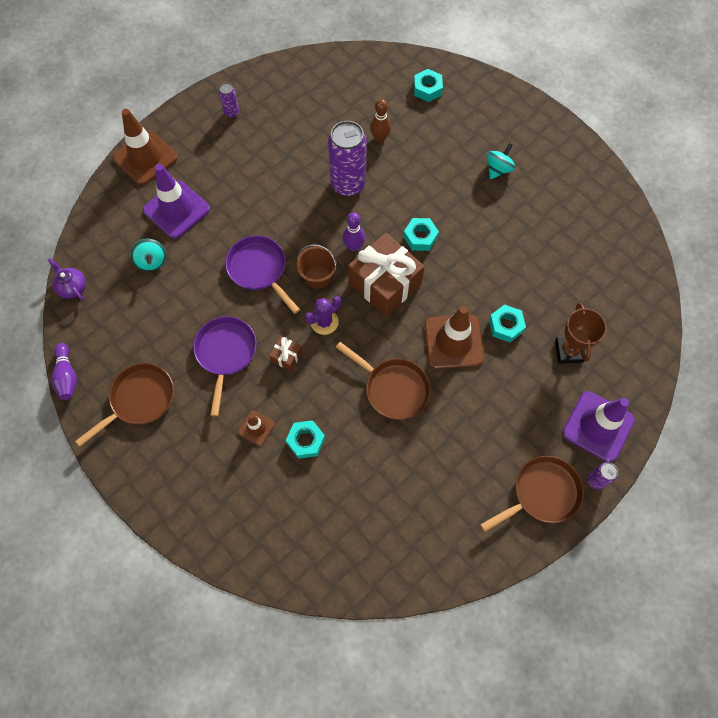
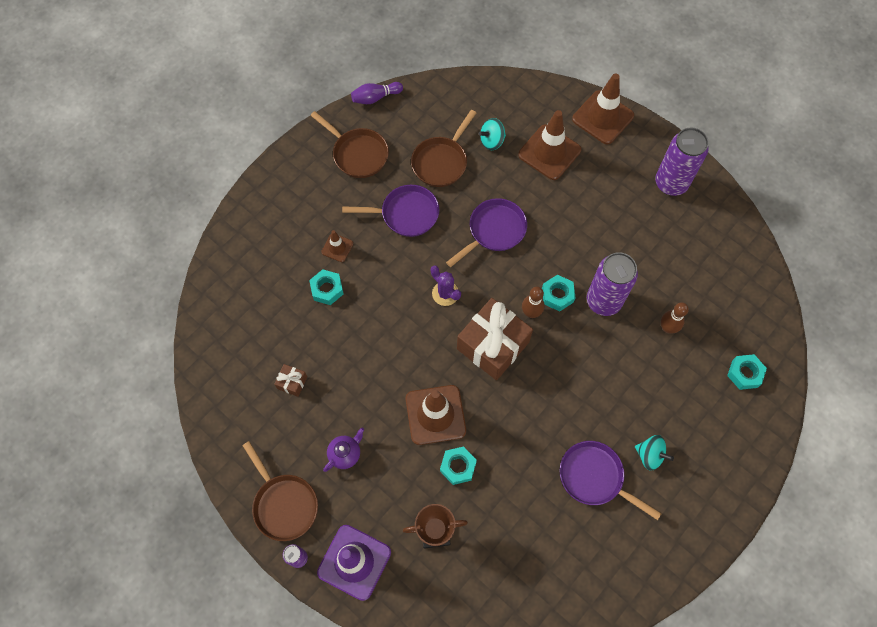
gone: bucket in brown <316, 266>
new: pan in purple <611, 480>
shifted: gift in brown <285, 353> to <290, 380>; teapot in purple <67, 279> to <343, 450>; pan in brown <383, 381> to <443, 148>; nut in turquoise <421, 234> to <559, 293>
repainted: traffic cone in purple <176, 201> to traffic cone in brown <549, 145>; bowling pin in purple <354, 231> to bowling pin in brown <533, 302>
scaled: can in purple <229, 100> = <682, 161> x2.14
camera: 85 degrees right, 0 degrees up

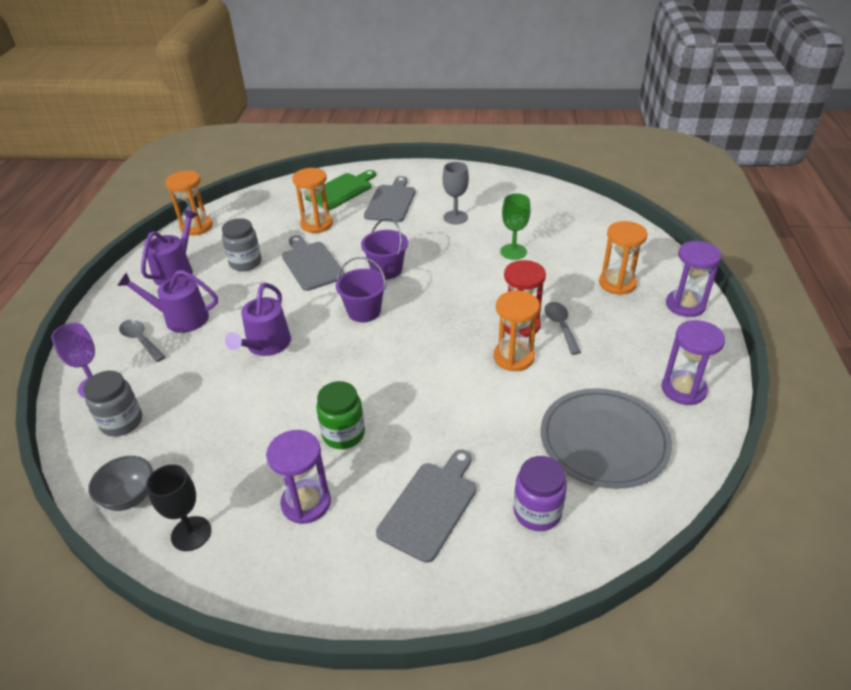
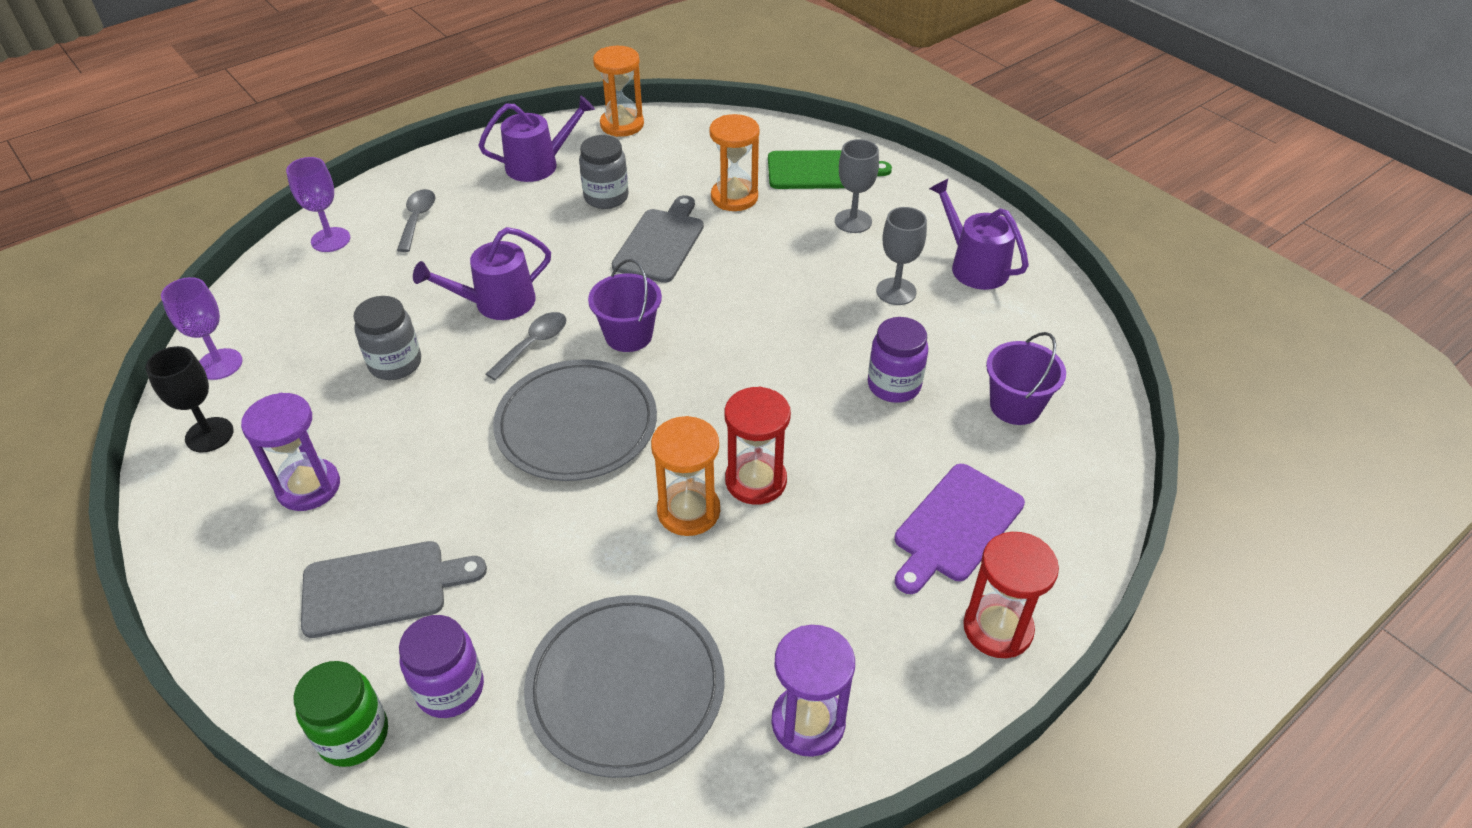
new: plate in grey <575, 420>
shifted: jar in green <340, 415> to <340, 714>; jar in grey <112, 404> to <387, 338>; spoon in grey <563, 328> to <526, 346>; watering can in purple <167, 301> to <979, 234>; bucket in purple <384, 248> to <1026, 378>
swapped: bowl in grey <120, 483> to goblet in purple <202, 328>; cutting board in grey <390, 199> to goblet in grey <857, 186>; goblet in green <515, 226> to jar in purple <898, 360>; hourglass in orange <623, 258> to cutting board in purple <960, 529>
repainted: hourglass in purple <694, 279> to hourglass in red <1011, 595>
camera: 45 degrees right, 5 degrees up

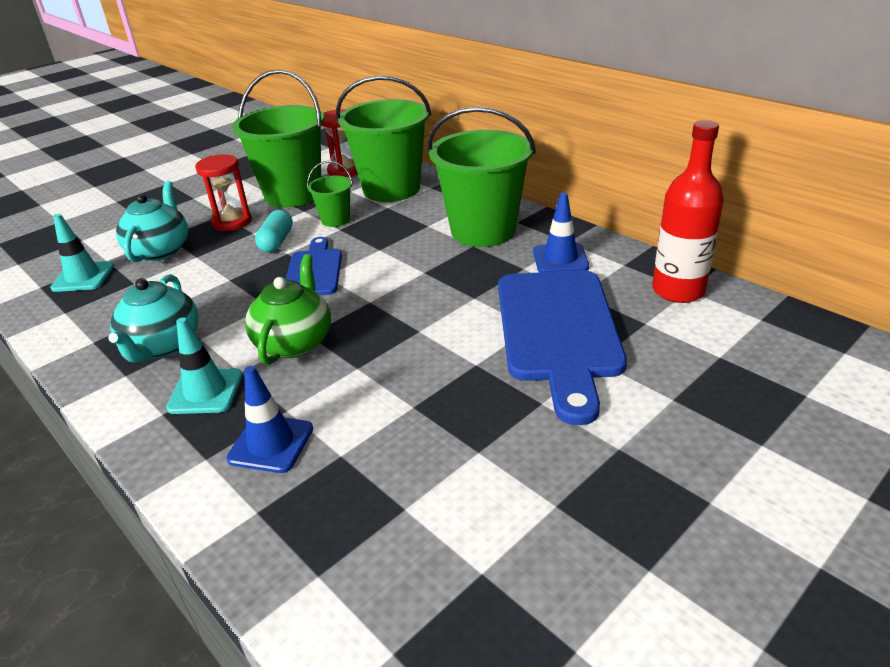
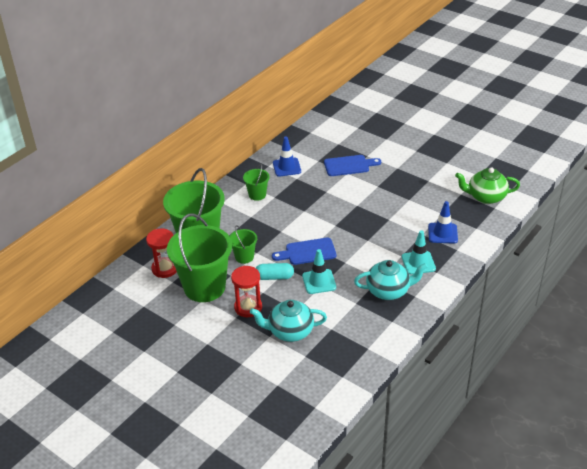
gone: bottle in red <688, 211>
shifted: traffic cone in turquoise <82, 253> to <319, 271>; teapot in green <288, 309> to <487, 185>
scaled: bucket in green <482, 176> = <256, 182> x0.47; cutting board in blue <562, 347> = <352, 165> x0.55
camera: 100 degrees left, 5 degrees up

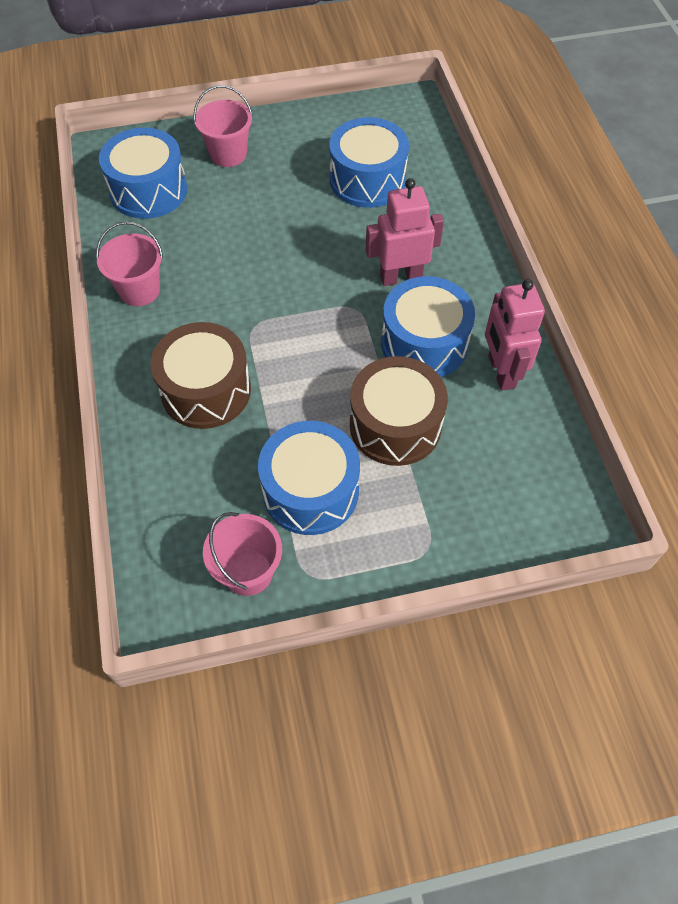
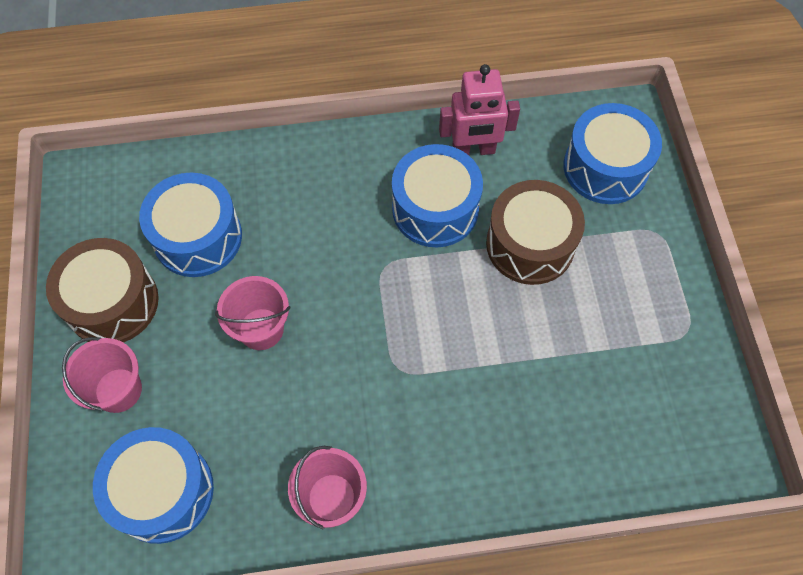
gone: robot in pink <405, 232>
shifted: drum in brown <201, 375> to <102, 290>; bucket in pink <242, 554> to <252, 313>; drum in blue <309, 478> to <612, 153>
camera: 85 degrees left, 5 degrees up

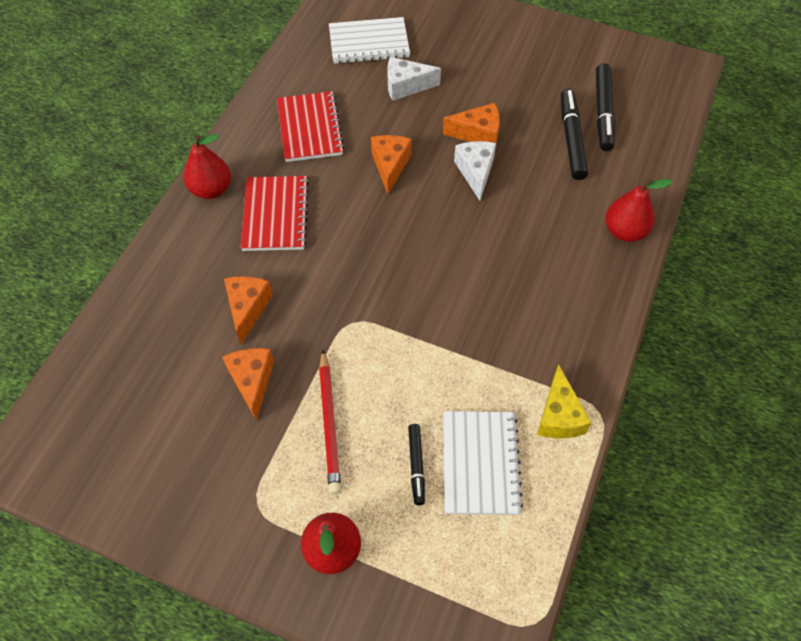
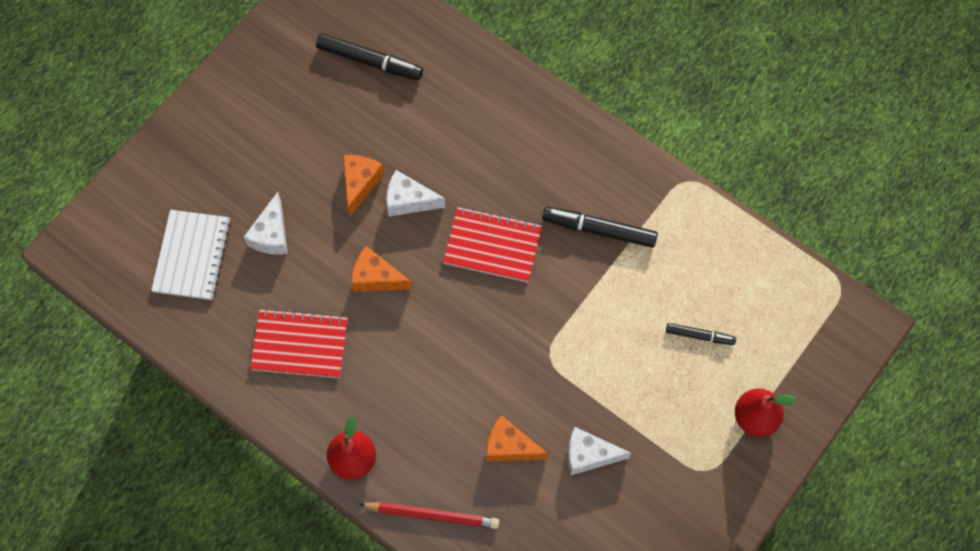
gone: notebook in white <483, 463>; cheese in yellow <564, 401>; pear in red <639, 210>
shifted: pencil in red <330, 422> to <428, 515>; notebook in red <274, 213> to <492, 244>; marker in black <574, 134> to <600, 227>
repainted: cheese in orange <248, 384> to cheese in white <599, 451>
camera: 75 degrees left, 10 degrees up

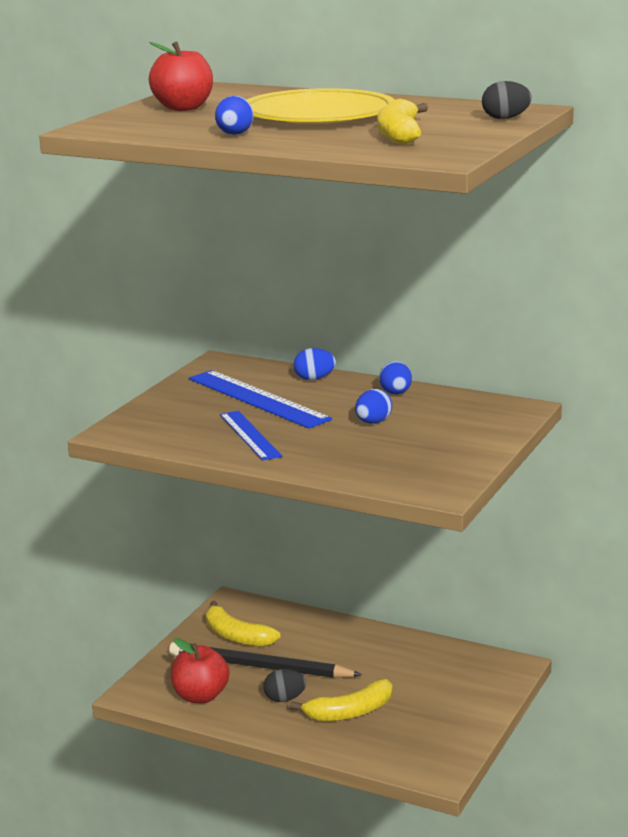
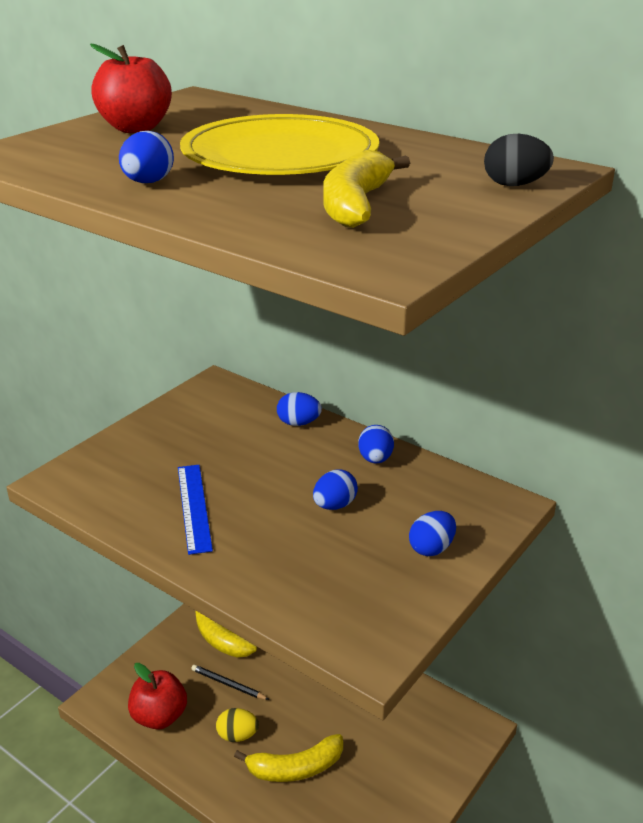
gone: ruler in blue <260, 399>
new: egg in blue <432, 533>
repainted: egg in black <285, 685> to egg in yellow <237, 725>
scaled: pencil in black <265, 660> = <230, 682> x0.46
camera: 10 degrees right, 10 degrees up

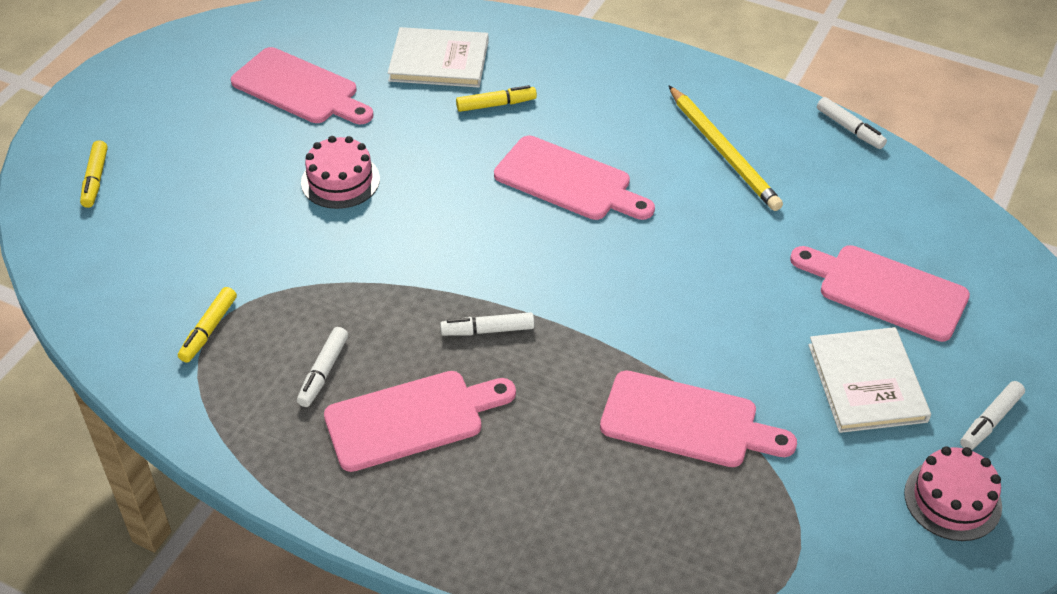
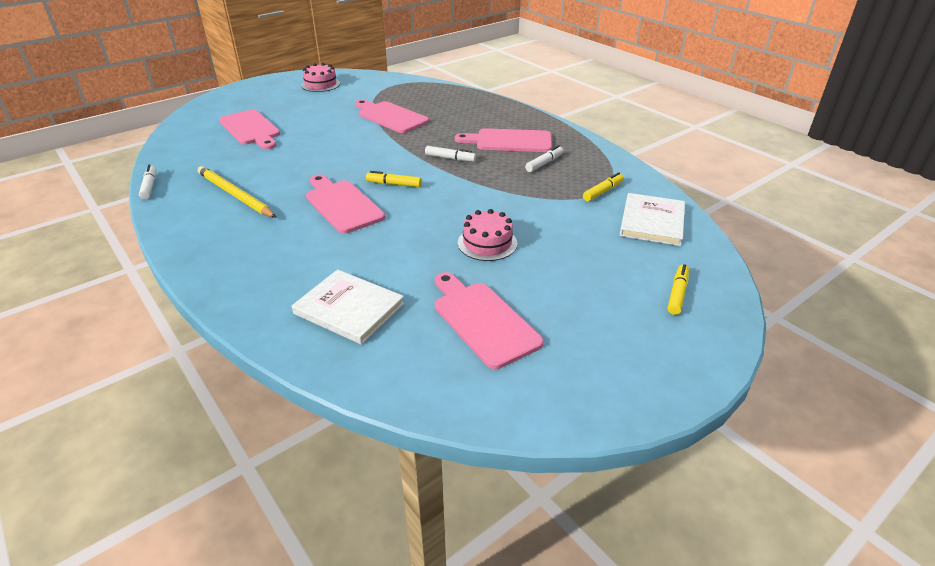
gone: marker in white <992, 415>
shifted: marker in yellow <496, 98> to <394, 179>; book in white <869, 380> to <652, 219>
rotated: pencil in yellow <726, 148> = <237, 192> 45 degrees counterclockwise
camera: 155 degrees left, 10 degrees down

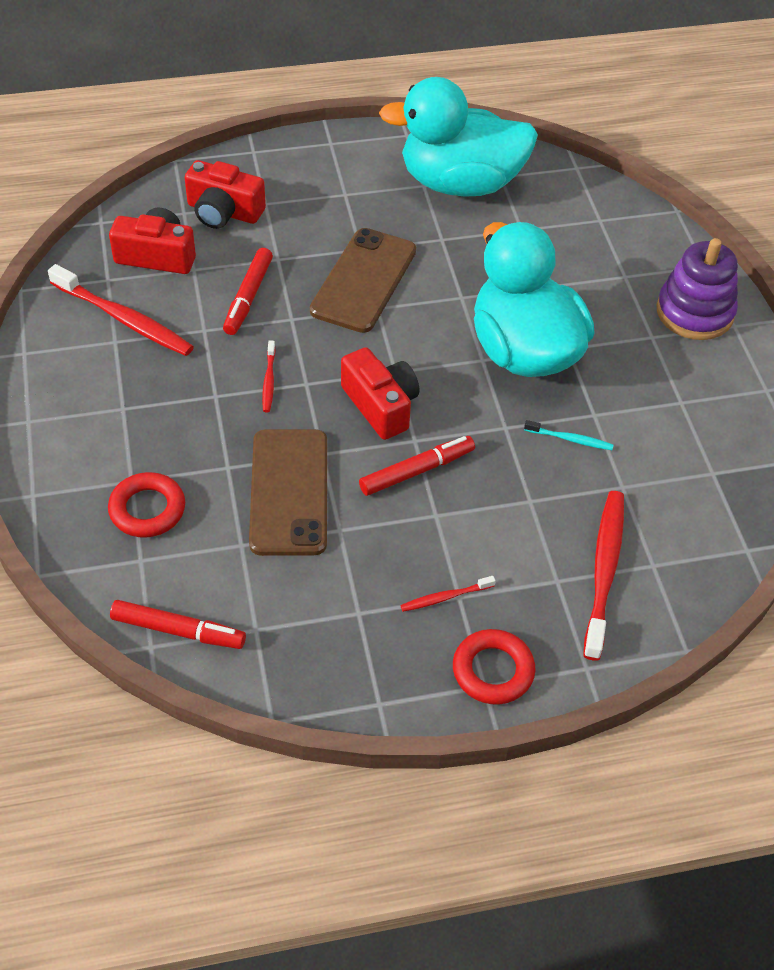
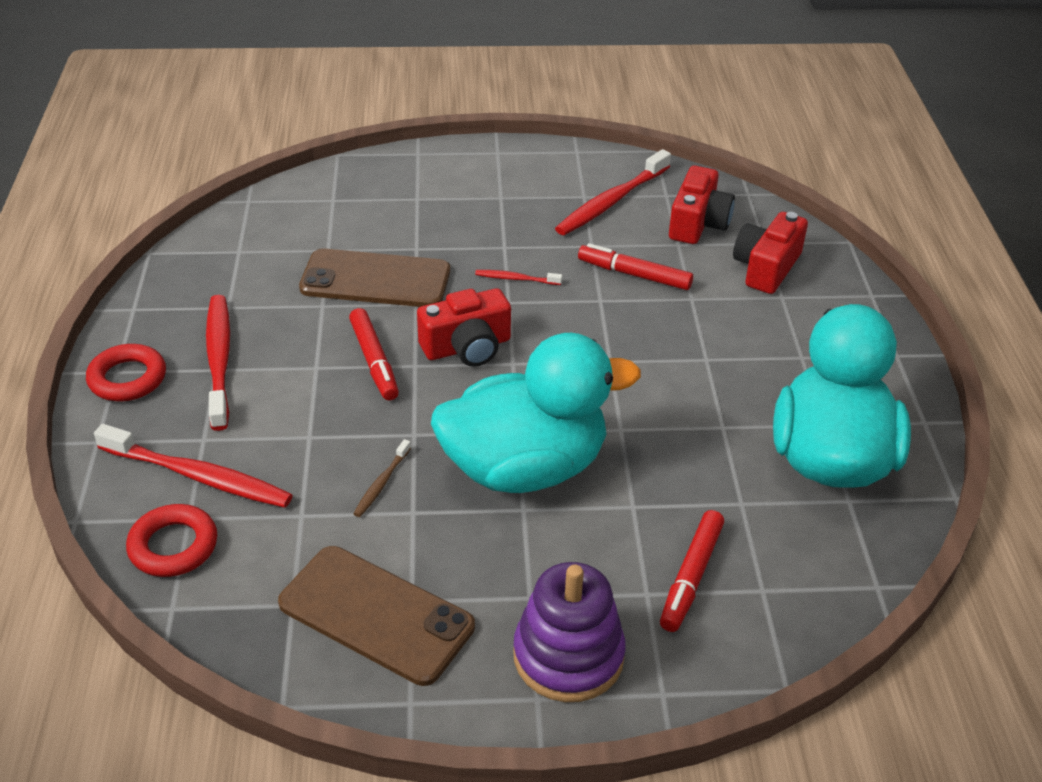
shifted: ring in red <146, 505> to <171, 540>; phone in brown <363, 280> to <376, 616>; marker in red <178, 624> to <692, 571>
repainted: toothbrush in turquoise <568, 435> to toothbrush in brown <382, 478>
scaled: toothbrush in red <448, 594> = <218, 363> x2.08
camera: 100 degrees right, 10 degrees down

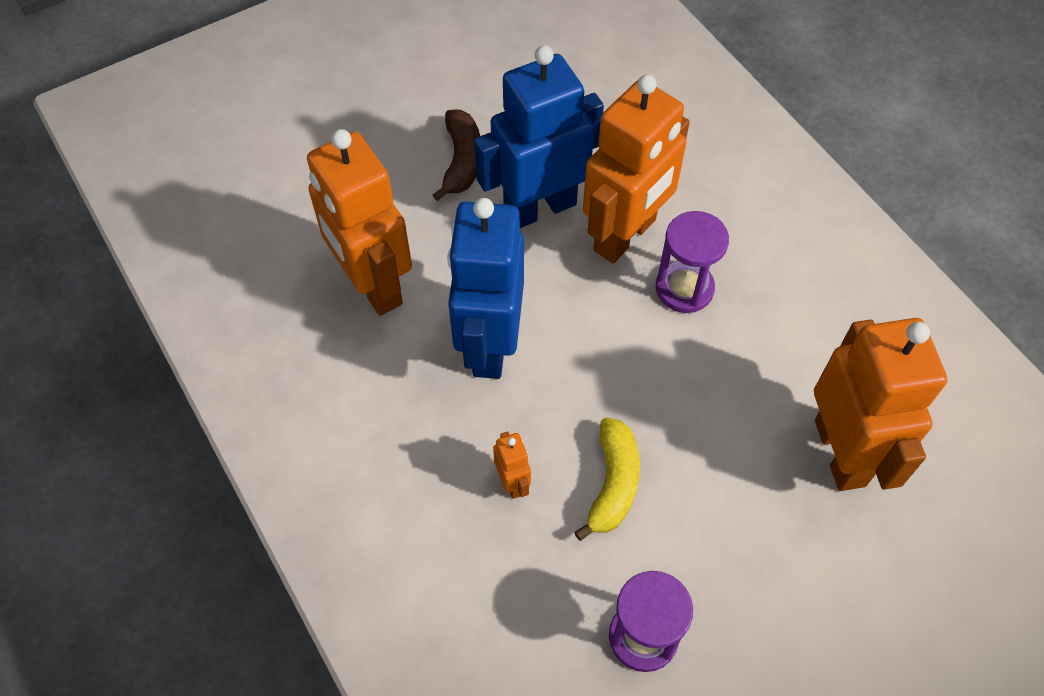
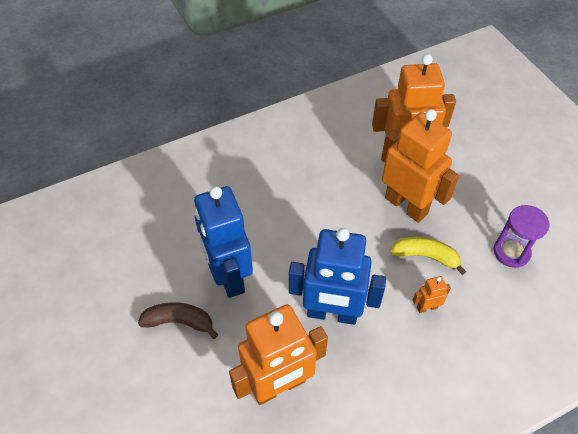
gone: hourglass in purple <692, 262>
shifted: robot in orange <636, 168> to <420, 166>
camera: 85 degrees left, 5 degrees down

